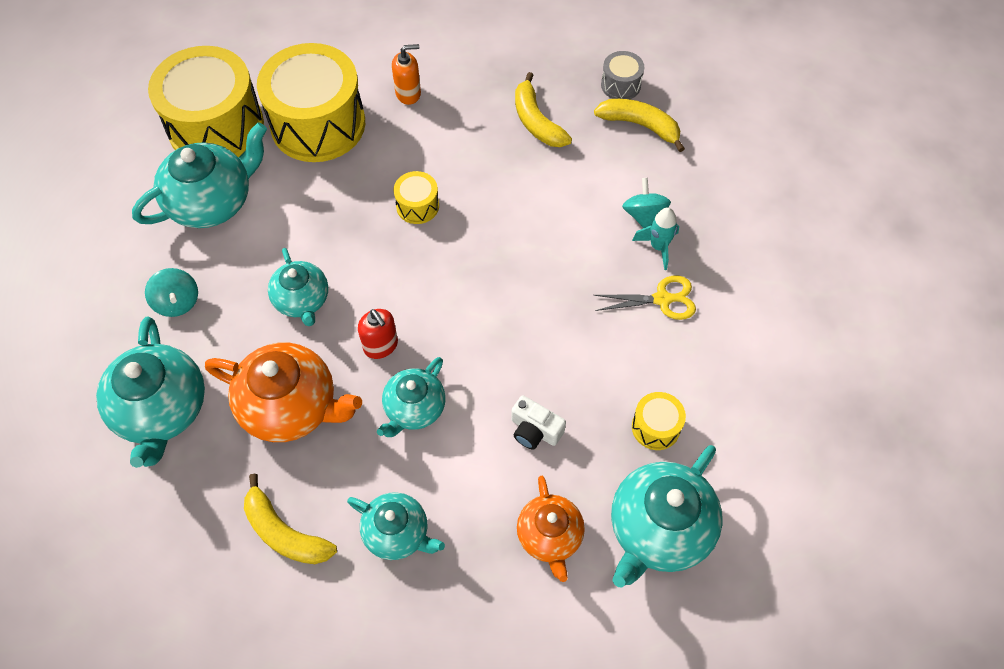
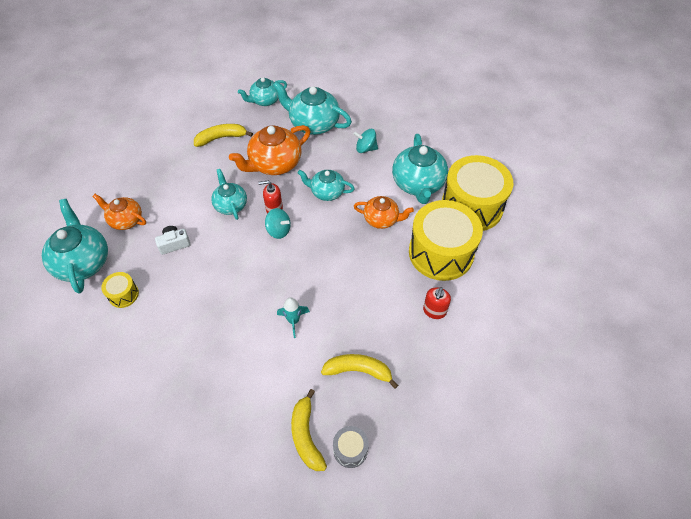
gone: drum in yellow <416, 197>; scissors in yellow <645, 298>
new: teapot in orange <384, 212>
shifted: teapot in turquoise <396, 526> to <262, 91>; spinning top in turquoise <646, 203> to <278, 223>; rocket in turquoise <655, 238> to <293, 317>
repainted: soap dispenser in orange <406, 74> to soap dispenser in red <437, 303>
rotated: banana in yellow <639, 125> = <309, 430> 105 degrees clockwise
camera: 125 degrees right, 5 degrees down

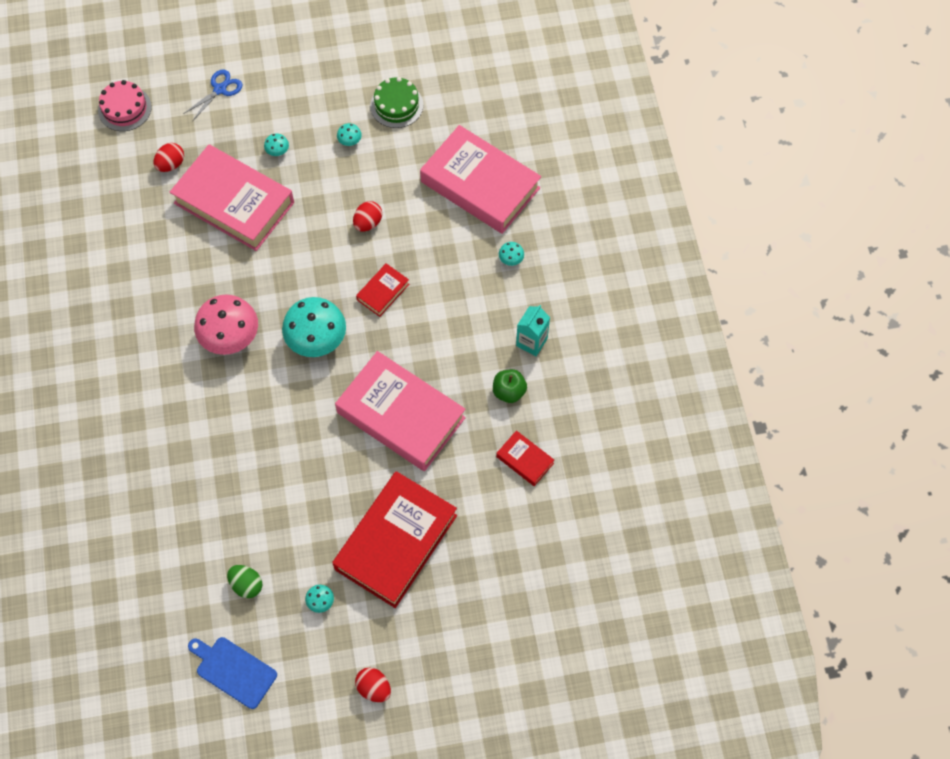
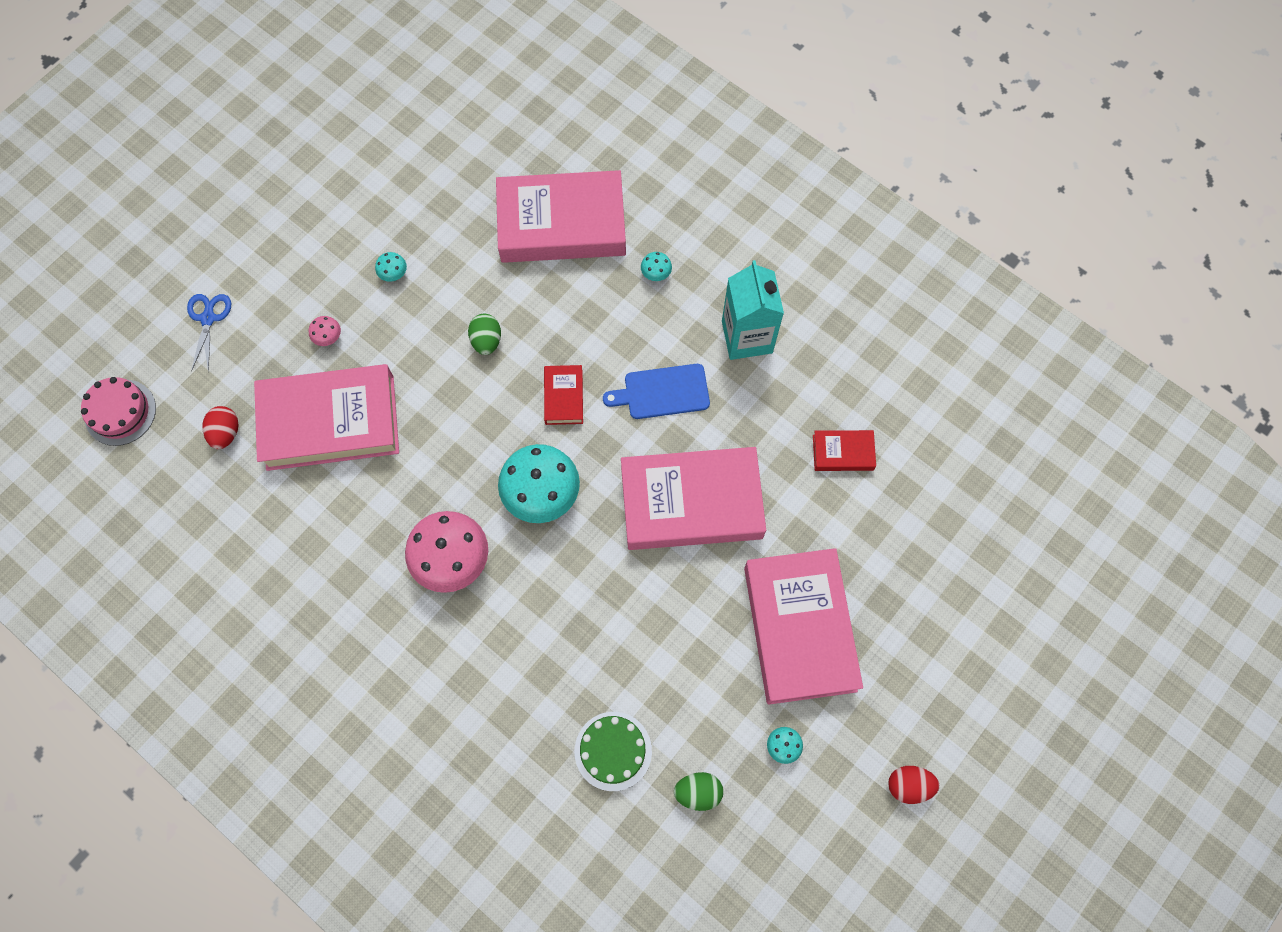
gone: apple in green <510, 386>
shifted: cake in green <396, 102> to <613, 751>; cutting board in blue <232, 673> to <656, 391>
repainted: mushroom in turquoise <276, 144> to mushroom in pink <325, 331>; egg in red <367, 216> to egg in green <484, 334>; book in red <394, 539> to book in pink <803, 626>
scaled: carton in turquoise <533, 330> = <753, 310> x1.55
camera: 40 degrees left, 5 degrees up

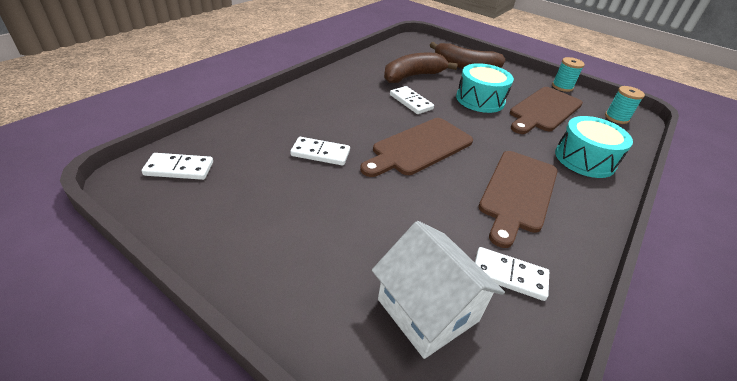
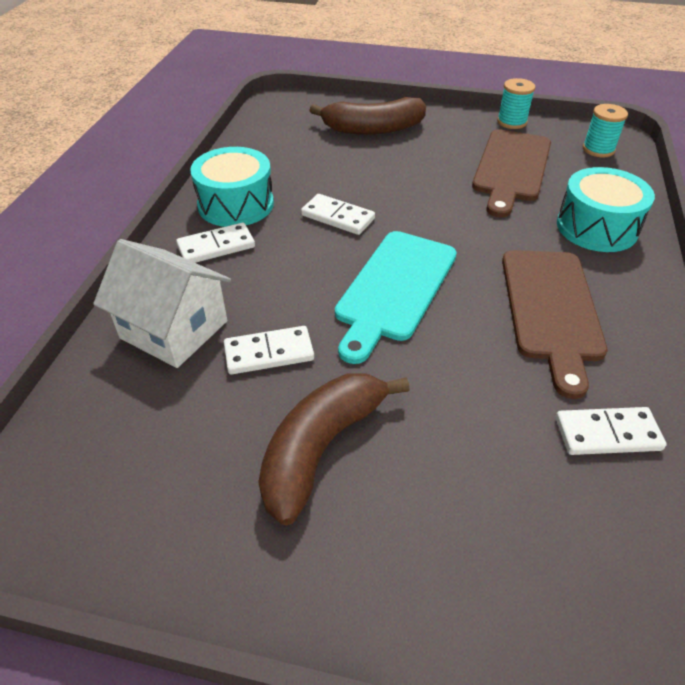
shifted: house in white <438, 290> to <162, 303>; domino in white <177, 166> to <215, 243>; drum in turquoise <485, 88> to <232, 187>; banana in brown <421, 68> to <334, 449>
repainted: cutting board in brown <416, 147> to cutting board in turquoise <396, 297>
camera: 20 degrees left, 5 degrees up

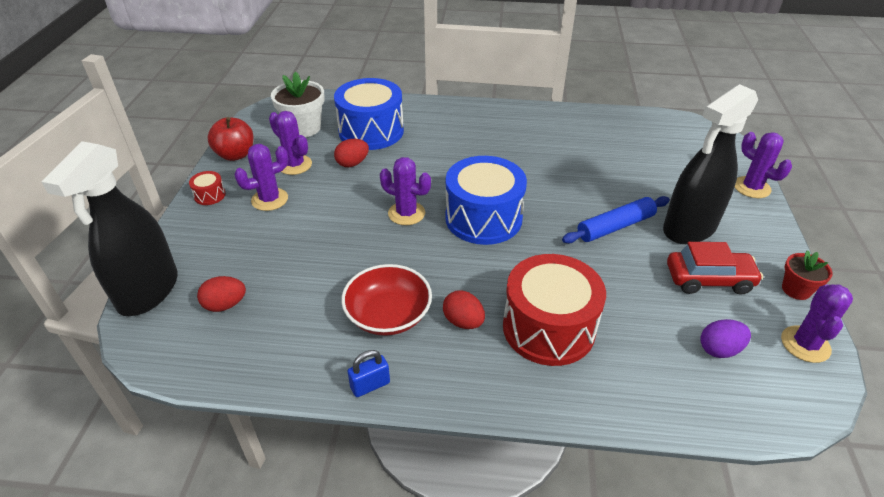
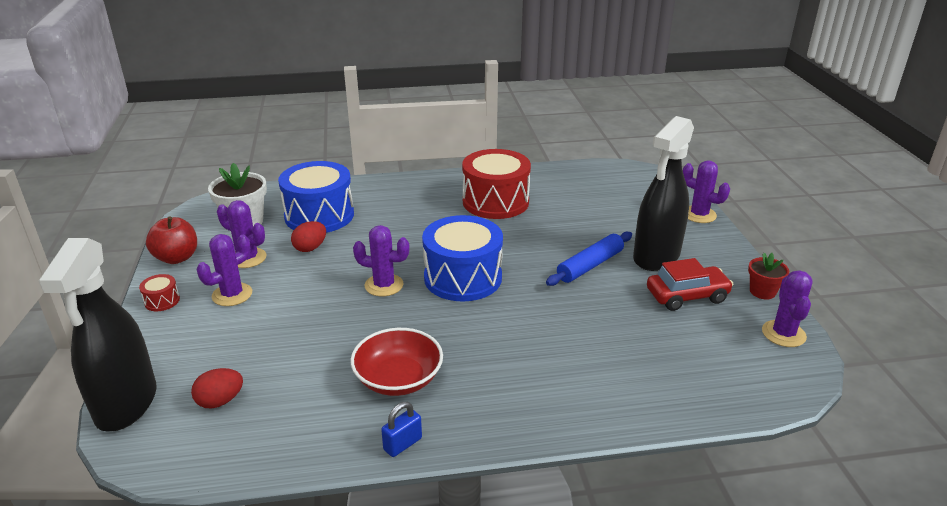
gone: egg in red <464, 309>; egg in purple <725, 338>
shifted: drum in red <554, 310> to <496, 184>
camera: 15 degrees left, 10 degrees down

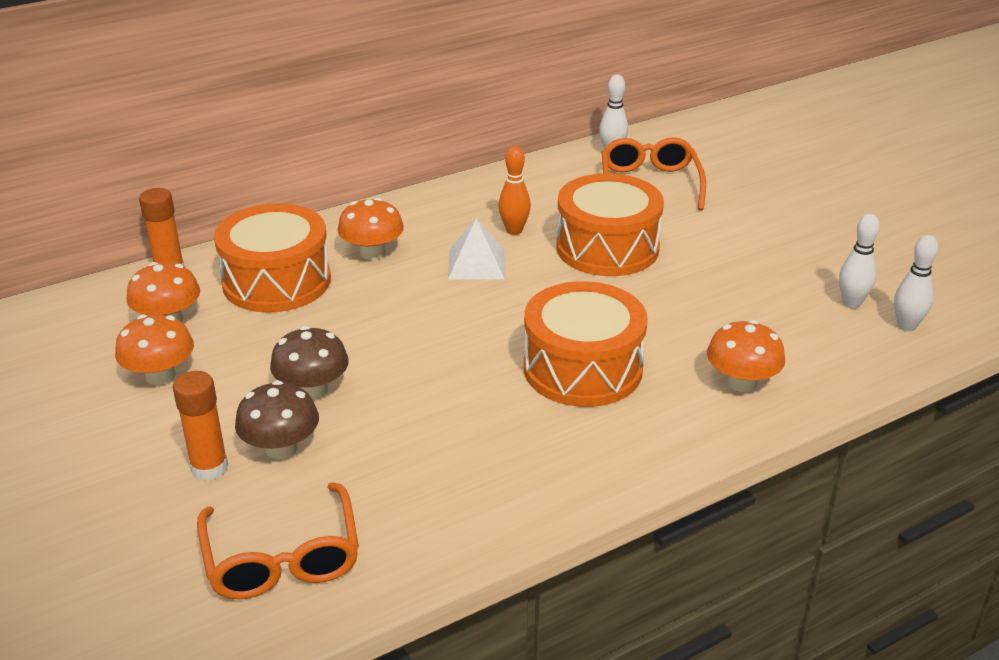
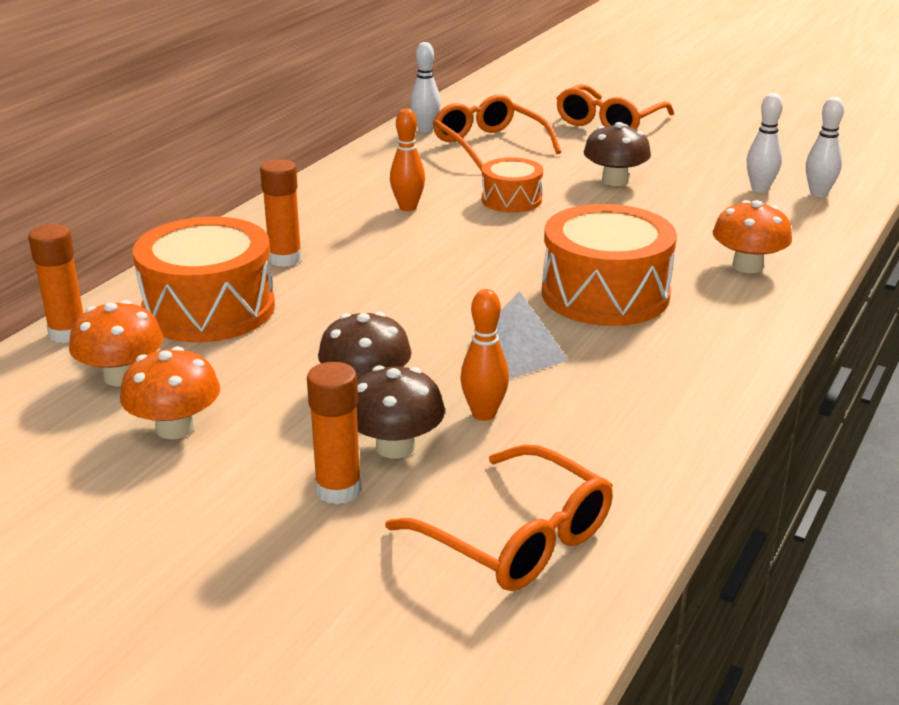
new: bowling pin in orange <484, 355>; glasses in orange <615, 106>; mushroom in brown <617, 154>
shifted: pyramid in white <476, 248> to <518, 335>
swapped: mushroom in orange <371, 229> to glue stick in orange <281, 213>
scaled: drum in orange <610, 224> = <512, 185> x0.56
camera: 30 degrees left, 5 degrees down

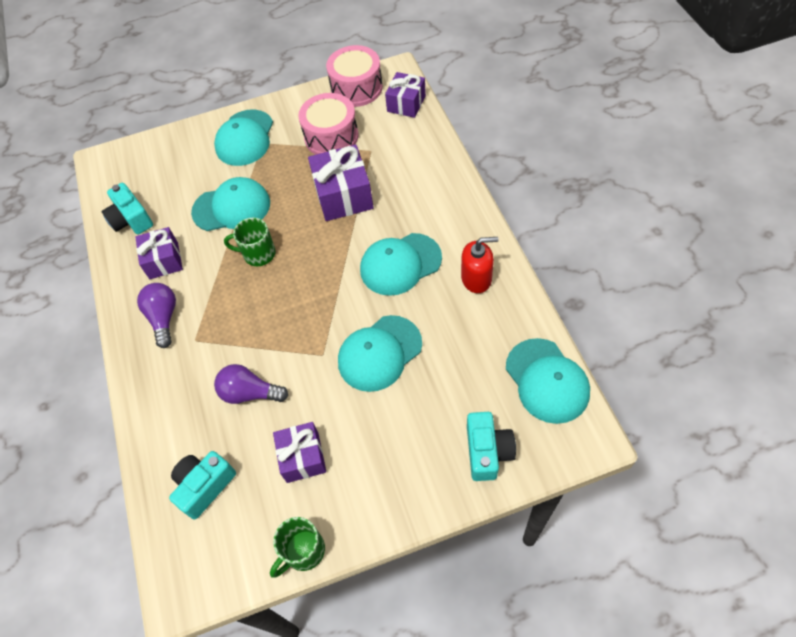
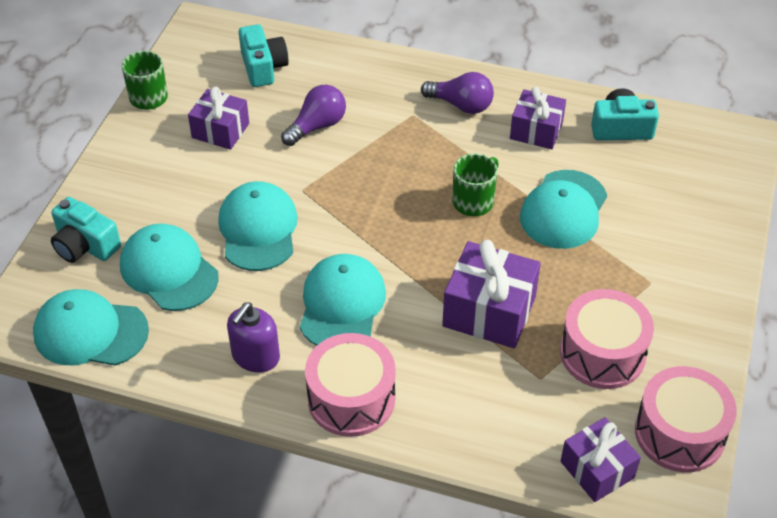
new: drum in pink <350, 385>
shifted: cap in turquoise <243, 138> to <169, 267>
repainted: soap dispenser in red <480, 265> to soap dispenser in purple <253, 337>
camera: 120 degrees right, 10 degrees down

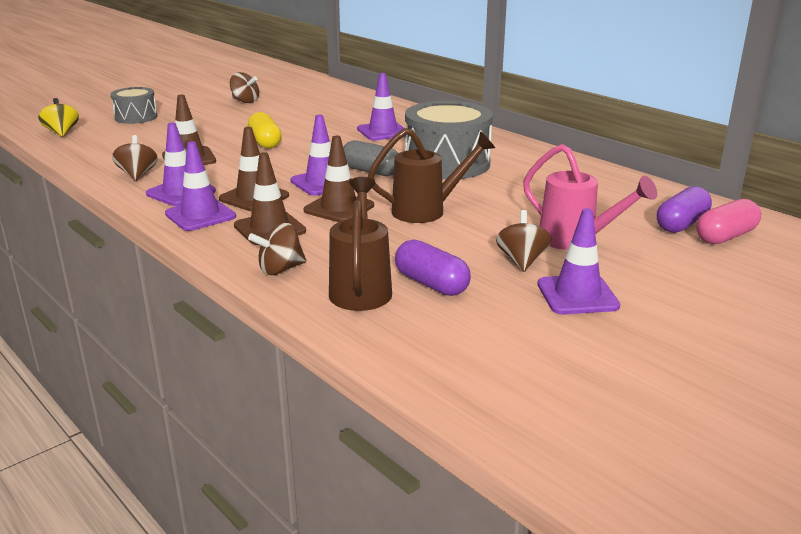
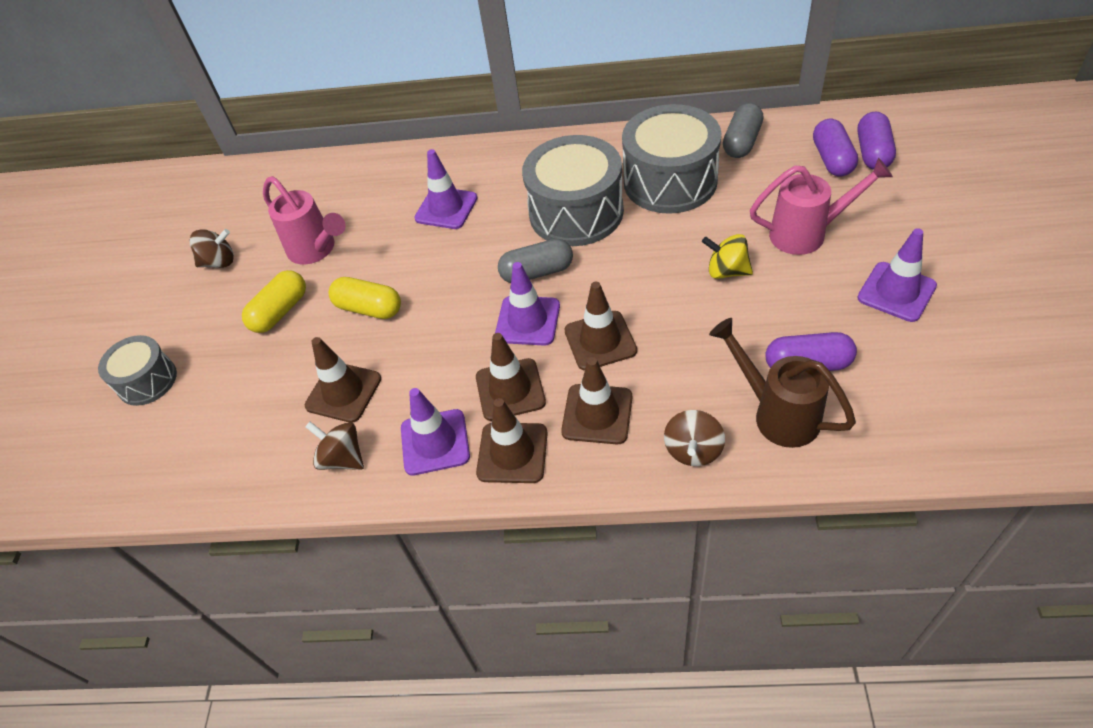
gone: watering can in brown <431, 175>; spinning top in brown <523, 241>
new: capsule in yellow <274, 301>; watering can in pink <304, 220>; drum in grey <671, 159>; capsule in grey <743, 130>
shifted: spinning top in yellow <58, 117> to <727, 256>
repainted: traffic cone in purple <200, 186> to traffic cone in brown <512, 440>; capsule in pink <728, 221> to capsule in purple <876, 140>
camera: 40 degrees left, 25 degrees up

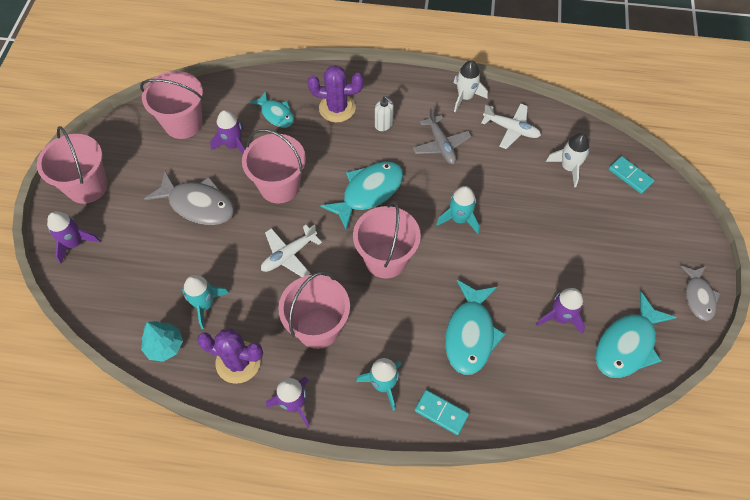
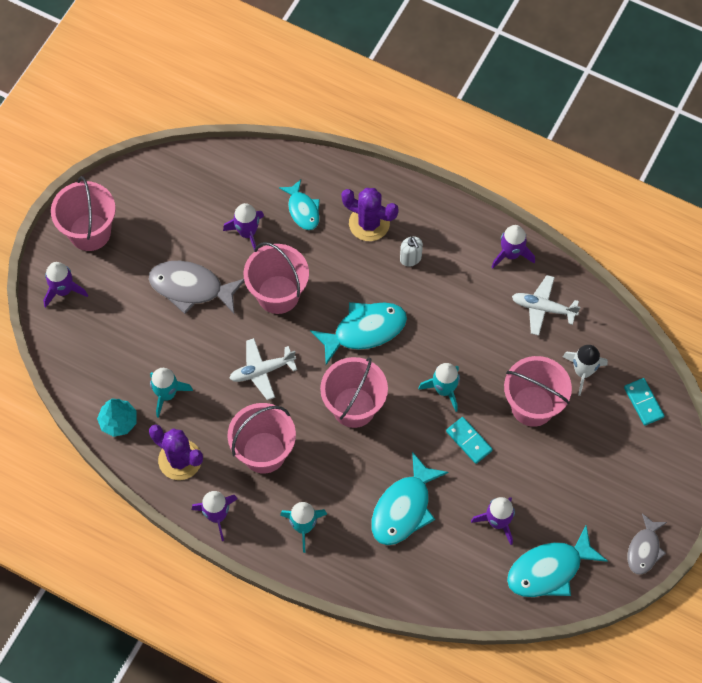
gone: plane in grey <442, 136>
shifted: domino in turquoise <442, 412> to <469, 440>; bucket in pink <171, 105> to <538, 391>
repainted: rocket in white <470, 86> to rocket in purple <513, 247>
rotated: fish in grey <189, 198> = <196, 287> 150 degrees clockwise; plane in white <511, 126> = <546, 305> 150 degrees clockwise
camera: 20 degrees right, 5 degrees up

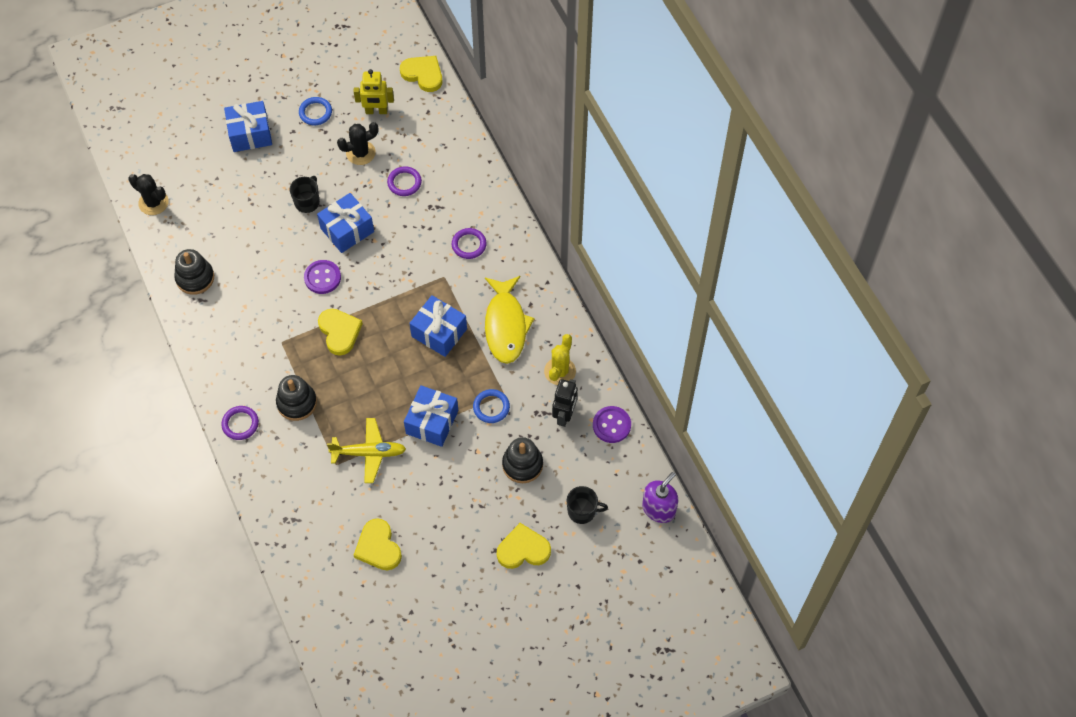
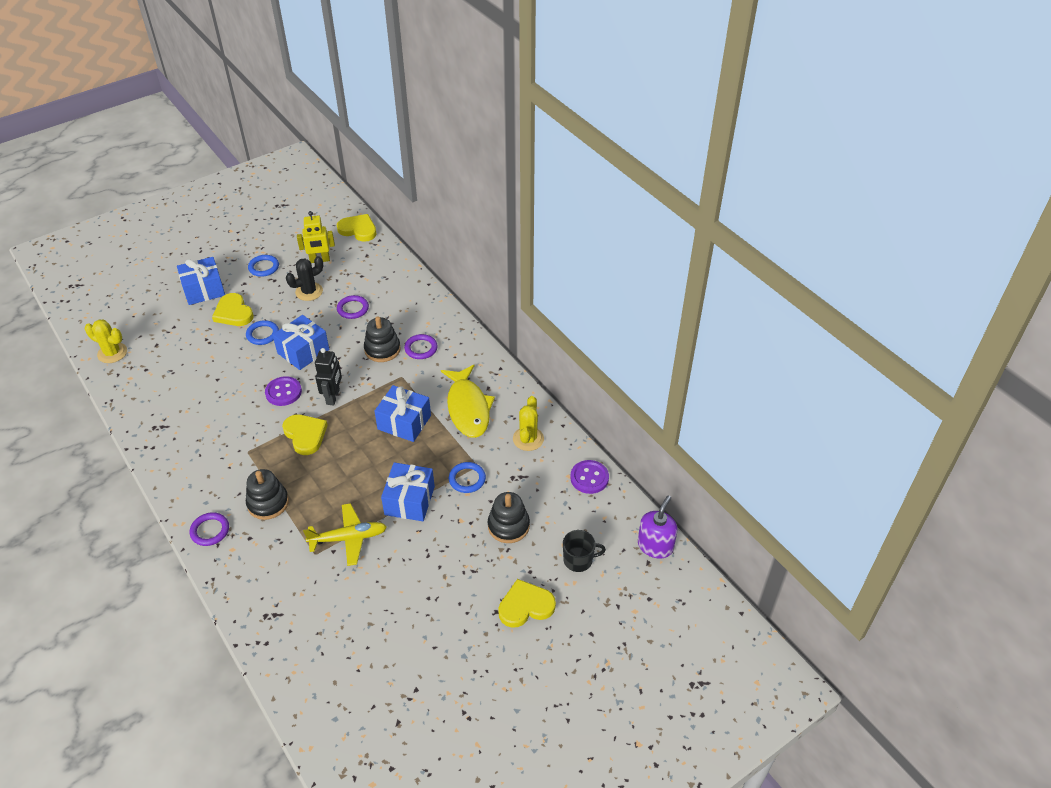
shifted: heart in yellow <378, 544> to <233, 309>; robot in black <565, 403> to <328, 376>; stacking toy in black <194, 272> to <382, 339>
swapped: mug in black <304, 194> to ring in blue <262, 332>
repainted: cactus in black <148, 194> to cactus in yellow <106, 341>
camera: 10 degrees left, 15 degrees down

